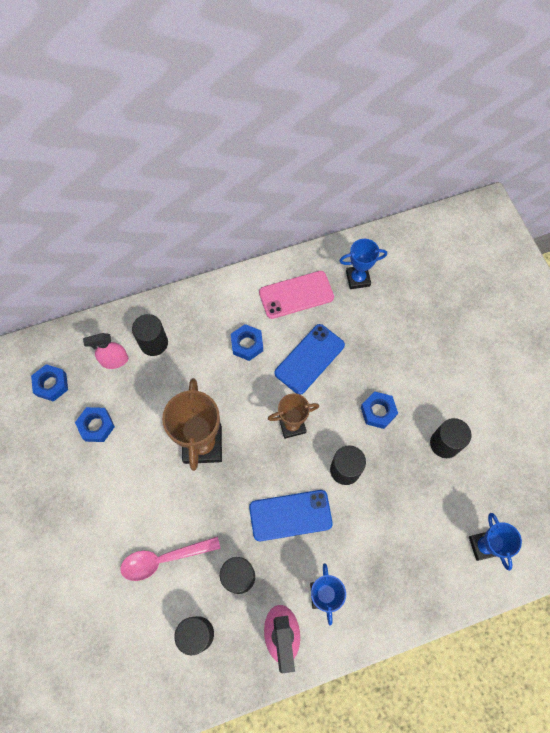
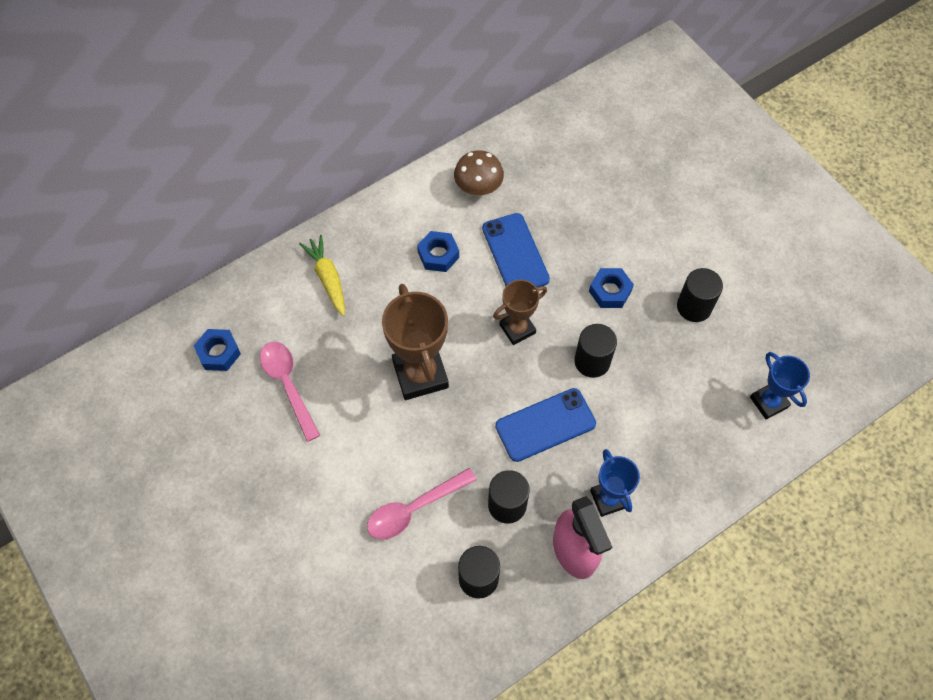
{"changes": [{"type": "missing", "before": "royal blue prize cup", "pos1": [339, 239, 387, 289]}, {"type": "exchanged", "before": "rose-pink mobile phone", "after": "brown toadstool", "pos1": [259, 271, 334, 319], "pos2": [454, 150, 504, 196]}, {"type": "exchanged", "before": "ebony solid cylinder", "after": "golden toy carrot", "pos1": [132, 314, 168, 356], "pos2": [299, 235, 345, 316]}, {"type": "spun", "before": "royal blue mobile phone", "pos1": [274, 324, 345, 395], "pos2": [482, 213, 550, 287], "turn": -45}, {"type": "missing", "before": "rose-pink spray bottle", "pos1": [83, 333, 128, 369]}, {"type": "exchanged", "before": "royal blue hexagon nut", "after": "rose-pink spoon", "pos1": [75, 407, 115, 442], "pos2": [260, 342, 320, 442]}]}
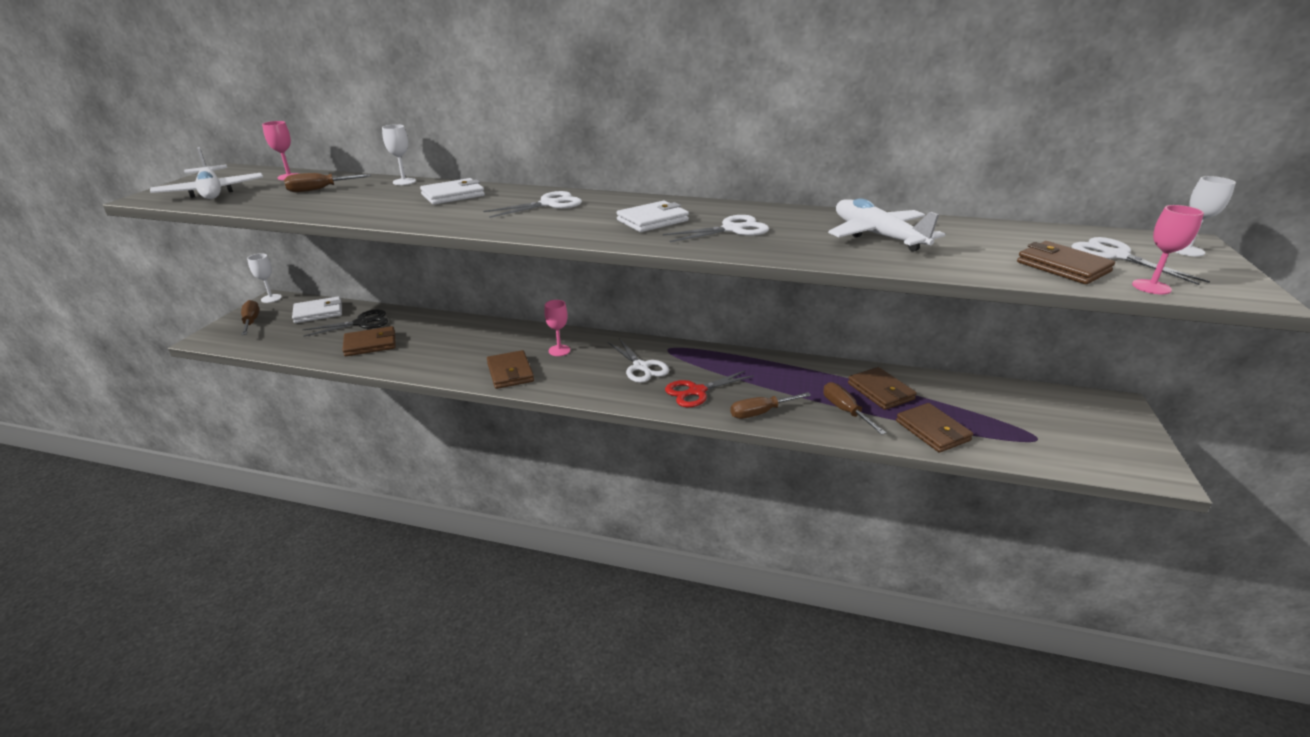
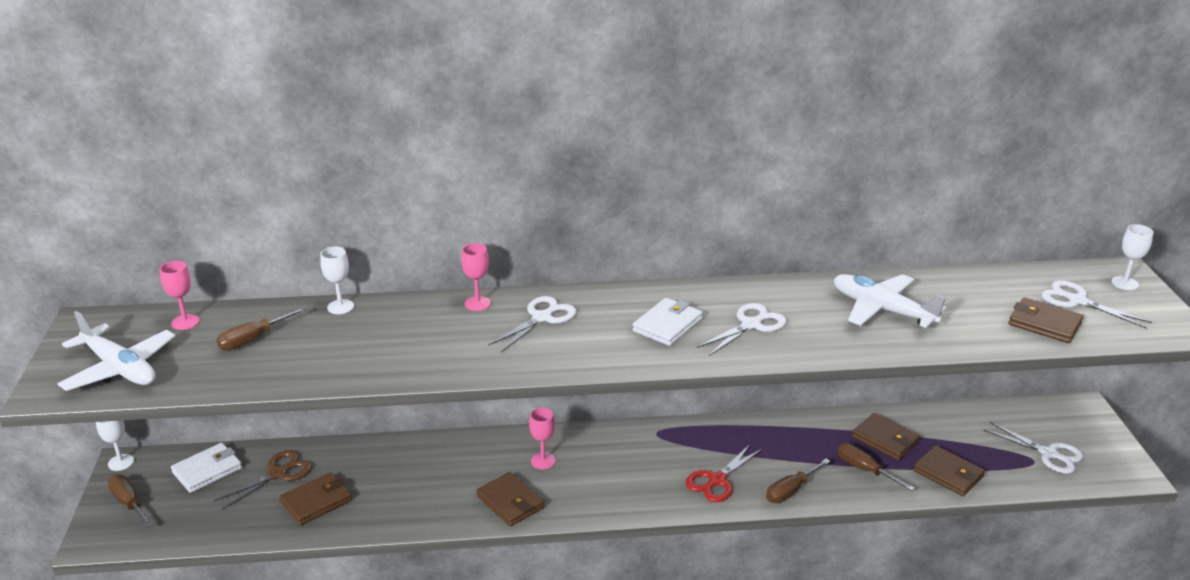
{"changes": [{"type": "missing", "before": "snow-white wallet", "pos1": [420, 178, 485, 205]}, {"type": "relocated", "before": "rose-pink wine glass", "pos1": [1132, 205, 1204, 294], "pos2": [461, 243, 491, 311]}, {"type": "colour", "before": "ebony pair of scissors", "after": "brown pair of scissors", "pos1": [303, 309, 388, 337], "pos2": [214, 450, 312, 510]}, {"type": "relocated", "before": "snow-white pair of scissors", "pos1": [608, 338, 669, 382], "pos2": [984, 422, 1084, 474]}]}
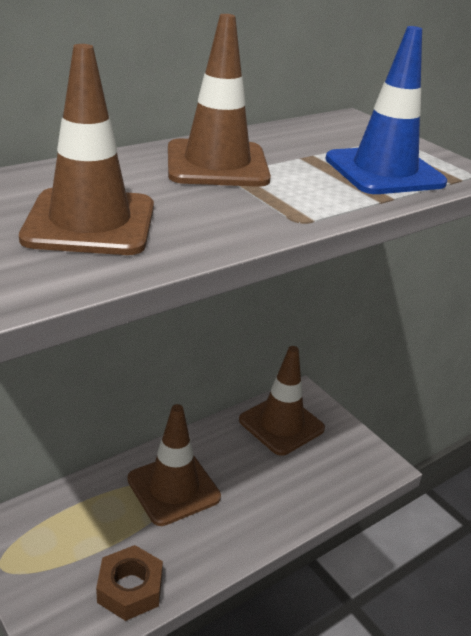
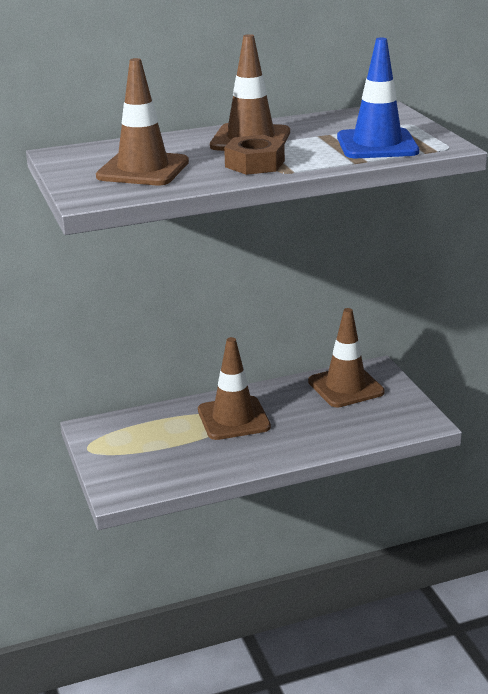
{"changes": [{"type": "relocated", "before": "brown hexagon nut", "pos1": [96, 545, 163, 621], "pos2": [224, 135, 285, 175]}]}
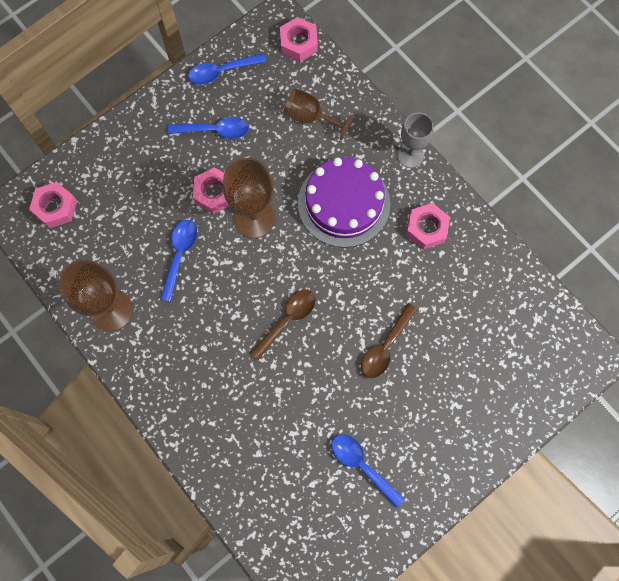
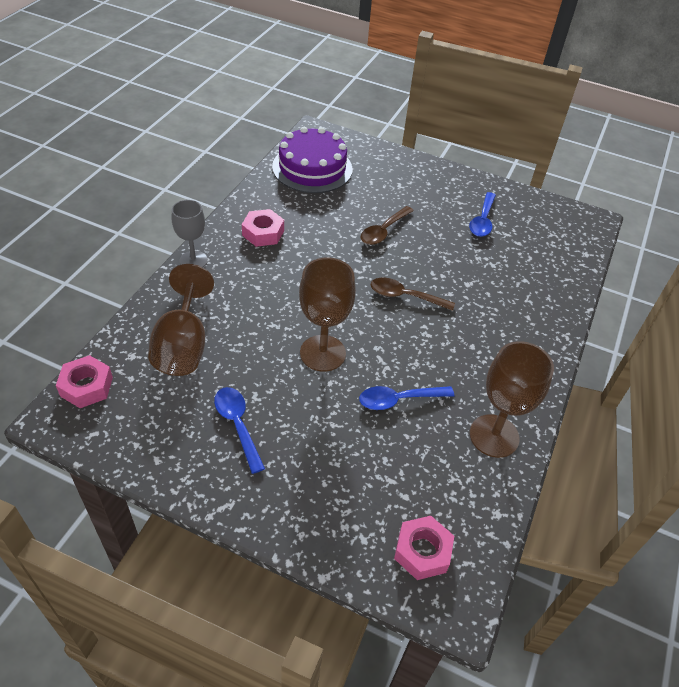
{"changes": [{"type": "missing", "before": "royal blue spoon", "pos1": [188, 53, 266, 85]}, {"type": "size", "before": "brown wine glass", "pos1": [284, 88, 353, 140], "pos2": [148, 264, 214, 376], "scale": 1.5}, {"type": "relocated", "before": "royal purple layer cake", "pos1": [298, 157, 390, 248], "pos2": [272, 127, 353, 193]}, {"type": "missing", "before": "rose-pink hexagon nut", "pos1": [193, 167, 229, 214]}, {"type": "spun", "before": "brown spoon", "pos1": [361, 303, 418, 378], "pos2": [361, 206, 414, 245], "turn": 120}]}
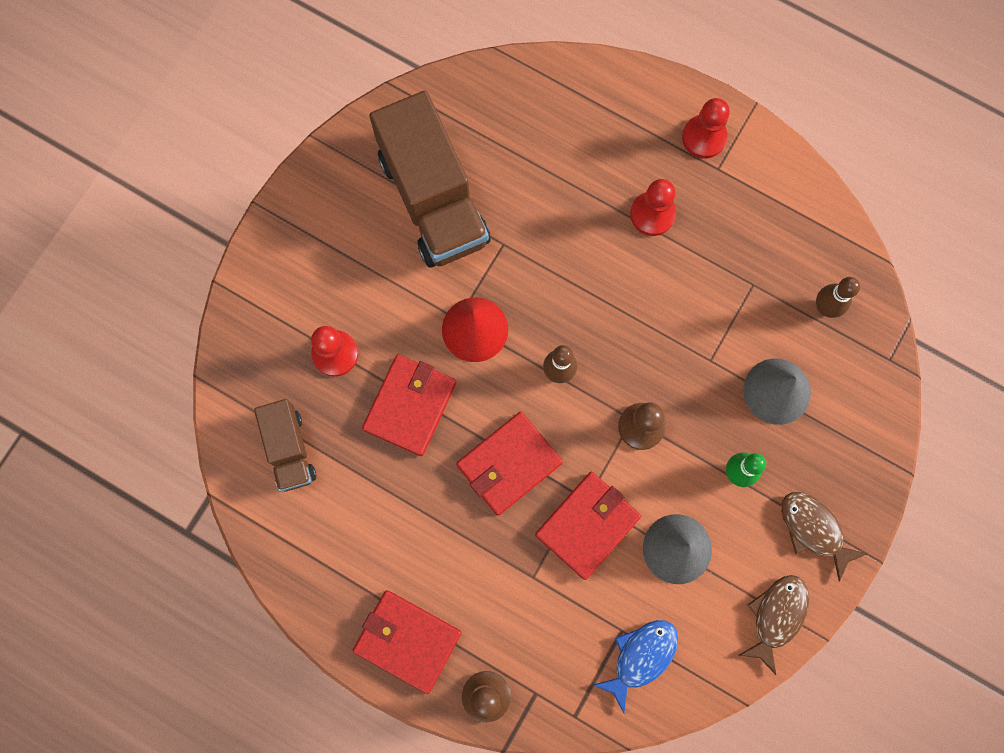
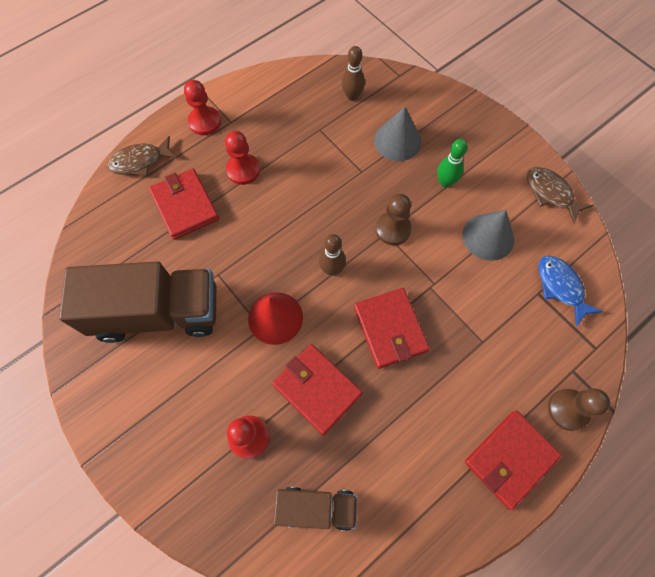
{"changes": [{"type": "relocated", "before": "red wallet", "pos1": [535, 472, 641, 580], "pos2": [149, 169, 219, 240]}, {"type": "relocated", "before": "brown fish figure", "pos1": [781, 492, 867, 582], "pos2": [107, 136, 178, 176]}]}
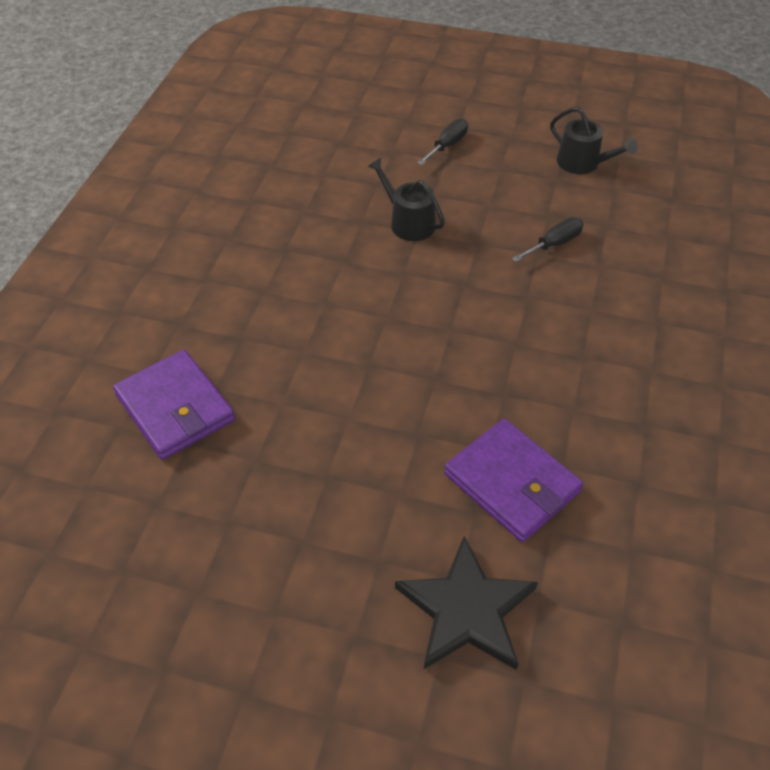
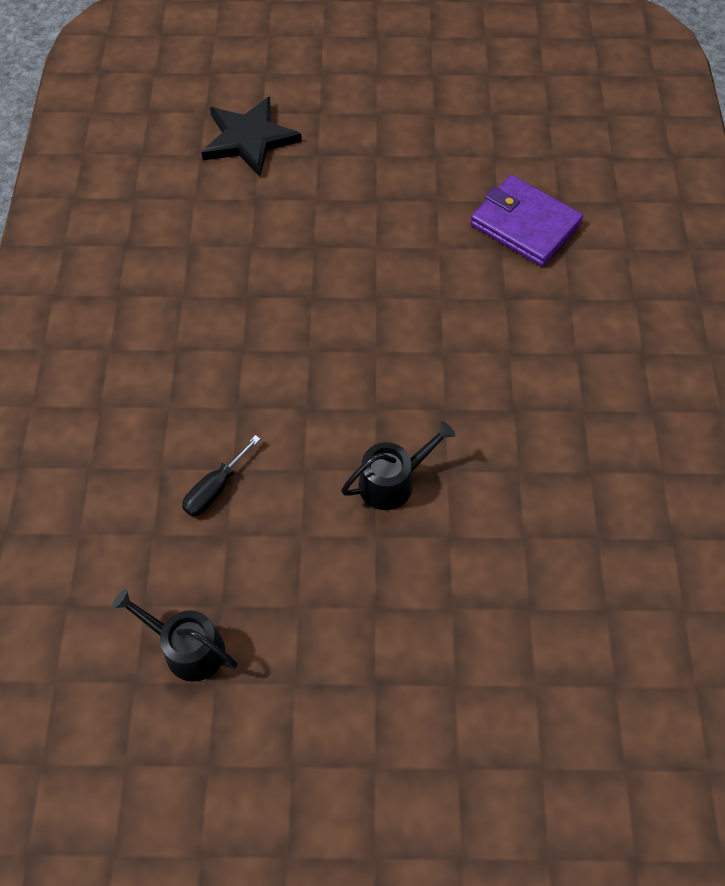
{"changes": [{"type": "missing", "before": "ebony hand screwdriver", "pos1": [417, 119, 468, 165]}, {"type": "spun", "before": "ebony sprinkling can", "pos1": [367, 158, 445, 241], "pos2": [341, 421, 456, 510], "turn": -60}, {"type": "missing", "before": "royal purple wallet", "pos1": [444, 419, 583, 542]}]}
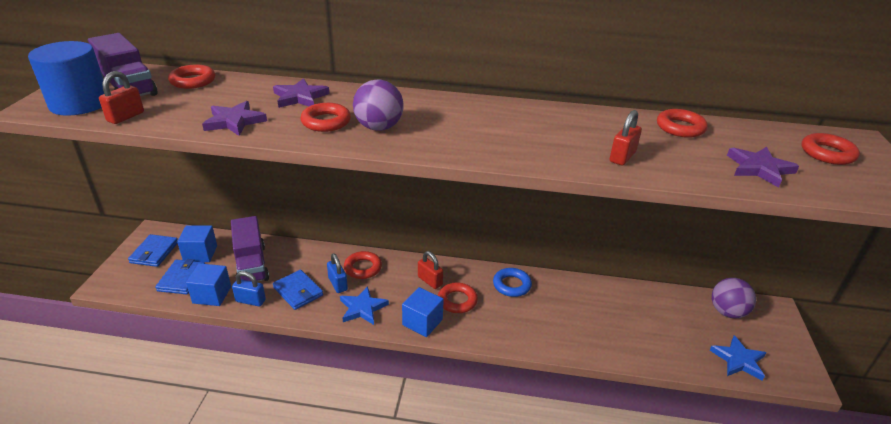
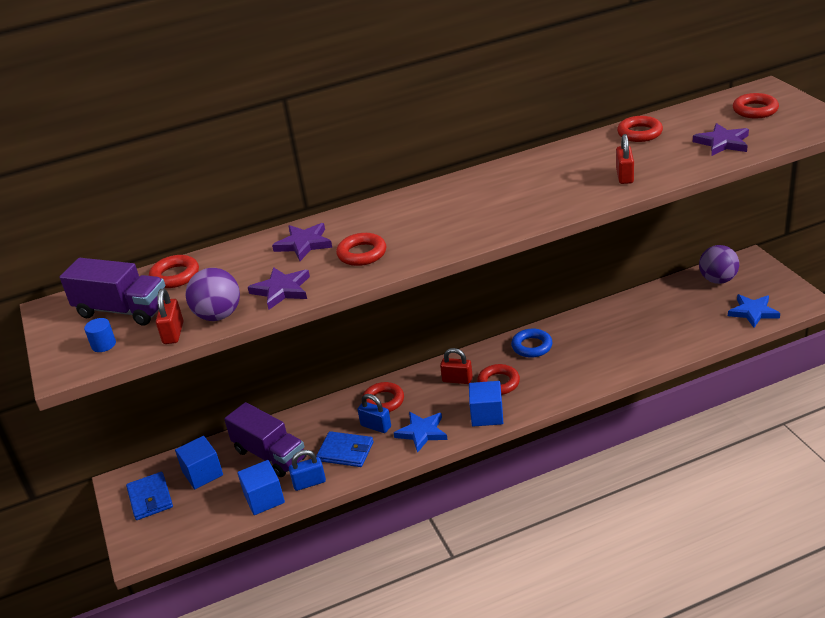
{"changes": [{"type": "size", "before": "royal blue solid cylinder", "pos1": [28, 41, 104, 116], "pos2": [84, 318, 116, 352], "scale": 0.4}, {"type": "relocated", "before": "royal purple play ball", "pos1": [353, 79, 404, 131], "pos2": [185, 268, 240, 321]}, {"type": "missing", "before": "royal blue wallet", "pos1": [155, 259, 205, 294]}]}
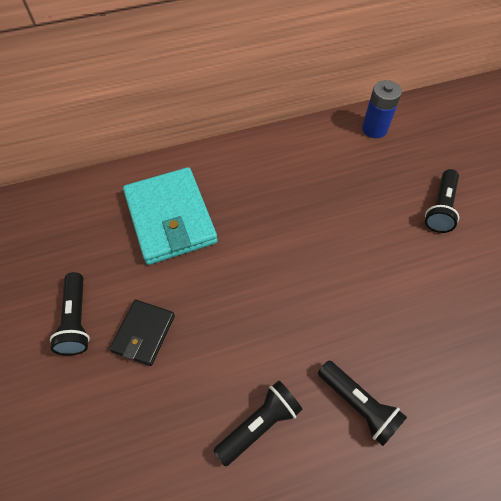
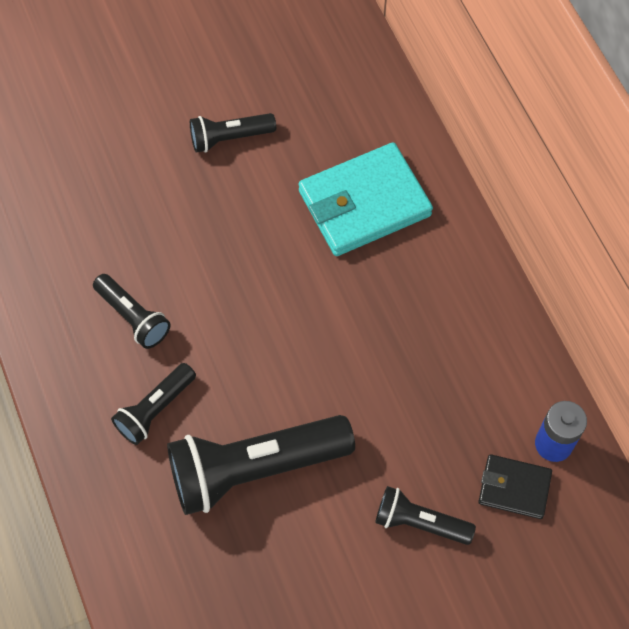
{"changes": [{"type": "relocated", "before": "ebony wallet", "pos1": [109, 300, 175, 366], "pos2": [478, 454, 552, 519]}, {"type": "appeared", "after": "ebony pocket torch", "pos2": [167, 415, 355, 515]}]}
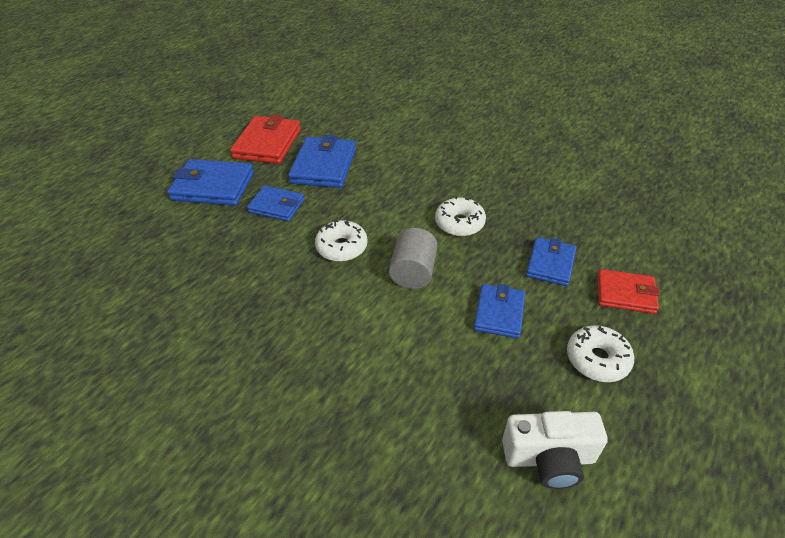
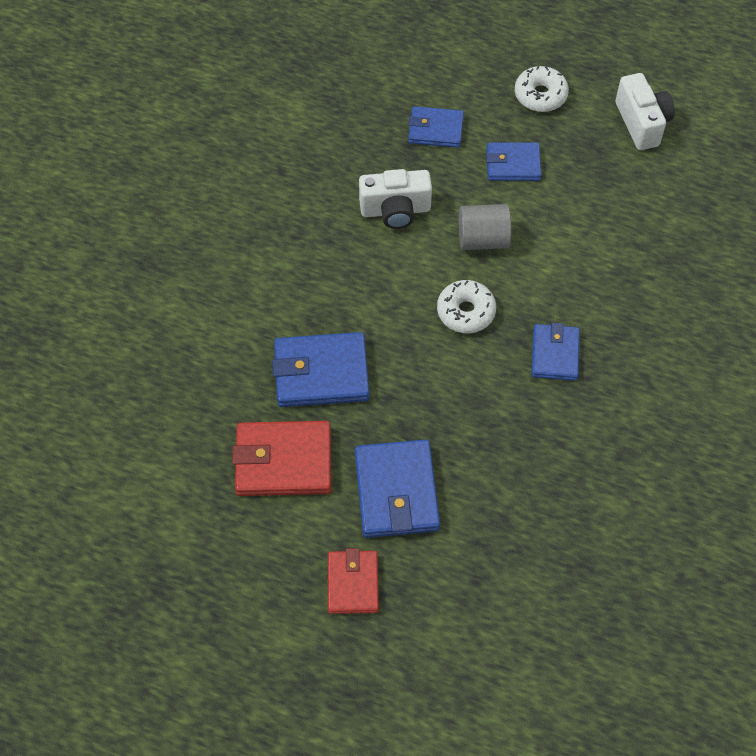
{"changes": [{"type": "relocated", "before": "royal blue wallet", "pos1": [247, 185, 305, 221], "pos2": [531, 322, 580, 381]}, {"type": "exchanged", "before": "snow-white glazed donut", "after": "snow-white compact camera", "pos1": [435, 196, 486, 236], "pos2": [359, 169, 432, 229]}, {"type": "relocated", "before": "red wallet", "pos1": [597, 269, 660, 314], "pos2": [328, 548, 379, 614]}]}
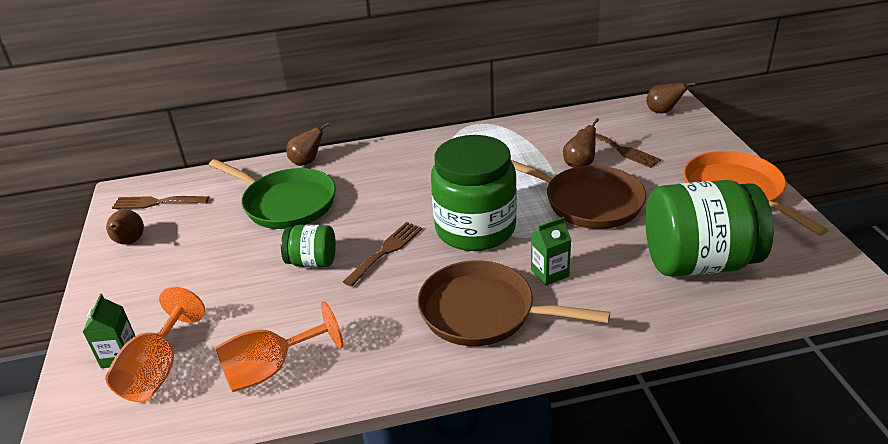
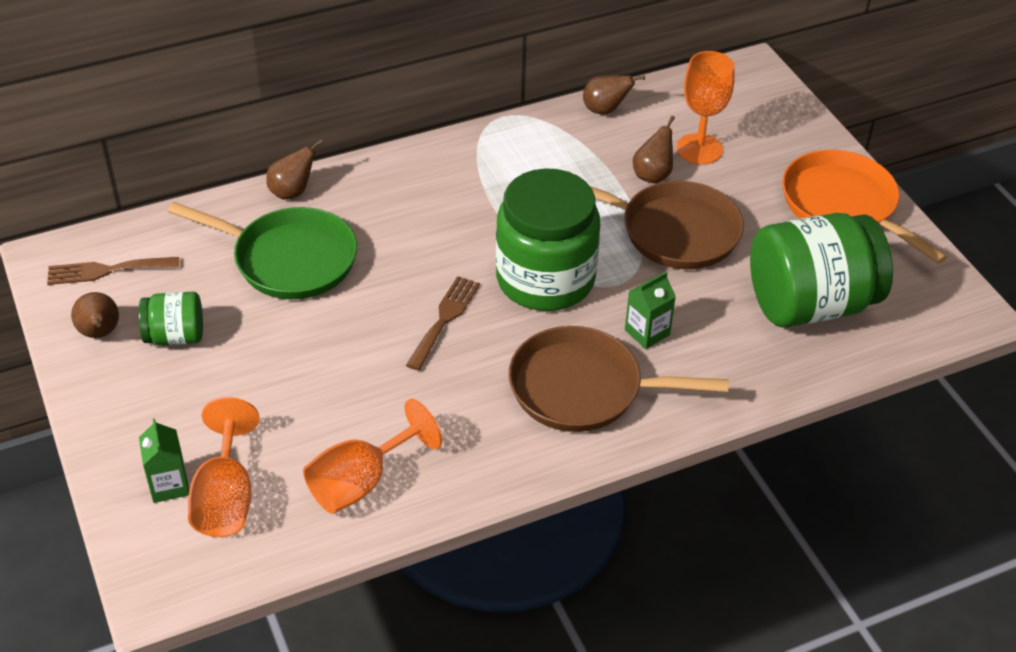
{"changes": [{"type": "relocated", "before": "brown toy pear", "pos1": [646, 82, 696, 113], "pos2": [583, 75, 645, 115]}, {"type": "exchanged", "before": "brown fork", "after": "orange wine glass", "pos1": [577, 129, 661, 168], "pos2": [676, 51, 735, 164]}, {"type": "relocated", "before": "leaf-green jam jar", "pos1": [281, 225, 336, 267], "pos2": [139, 292, 203, 345]}]}
